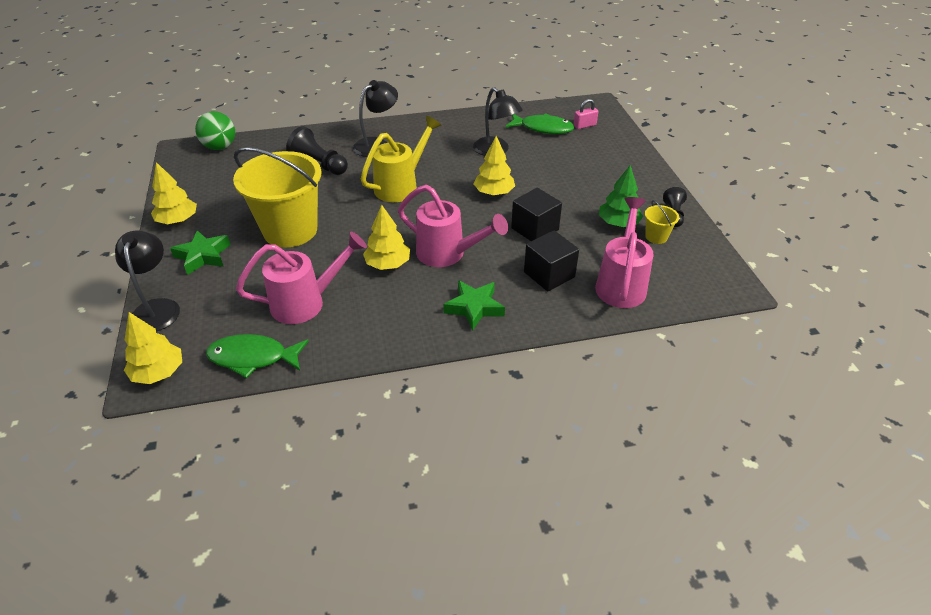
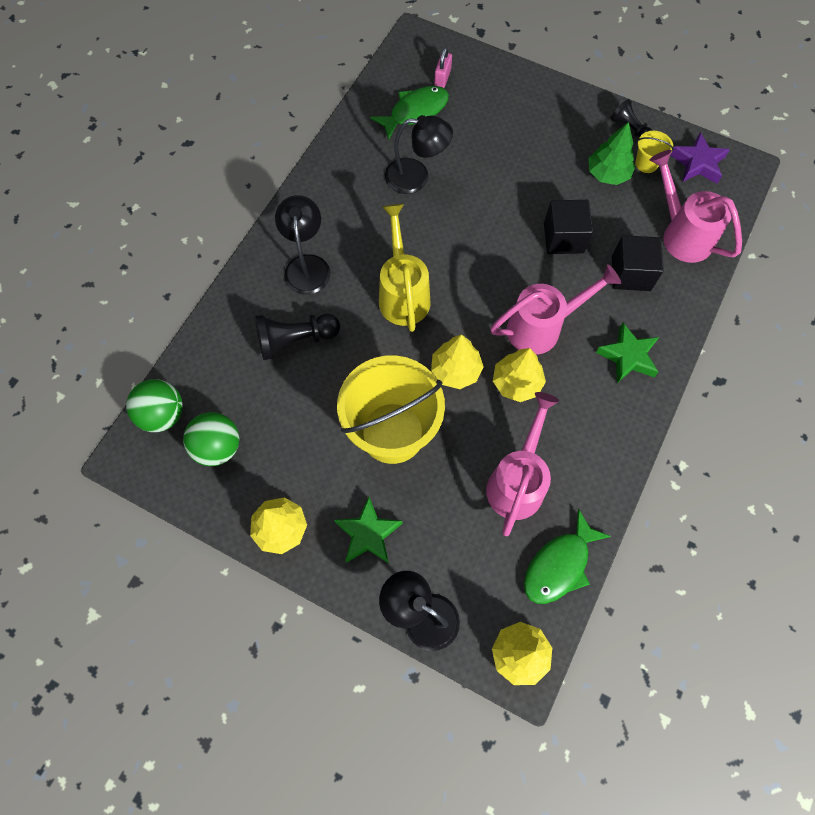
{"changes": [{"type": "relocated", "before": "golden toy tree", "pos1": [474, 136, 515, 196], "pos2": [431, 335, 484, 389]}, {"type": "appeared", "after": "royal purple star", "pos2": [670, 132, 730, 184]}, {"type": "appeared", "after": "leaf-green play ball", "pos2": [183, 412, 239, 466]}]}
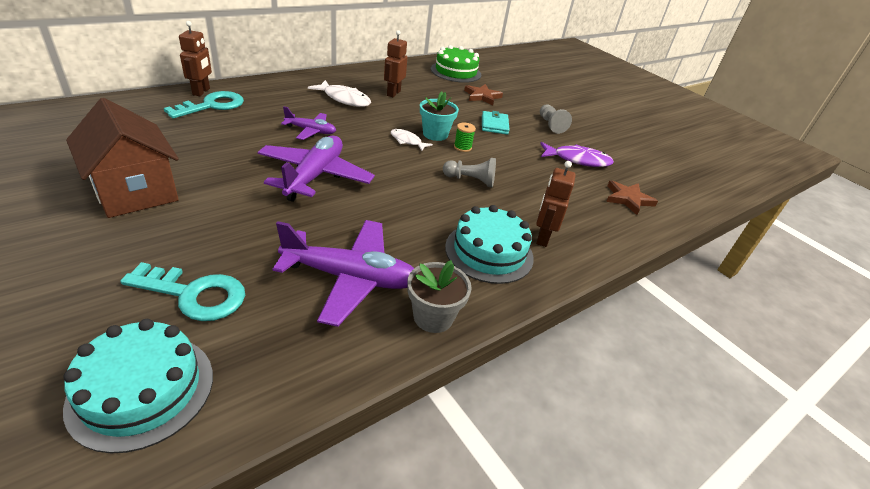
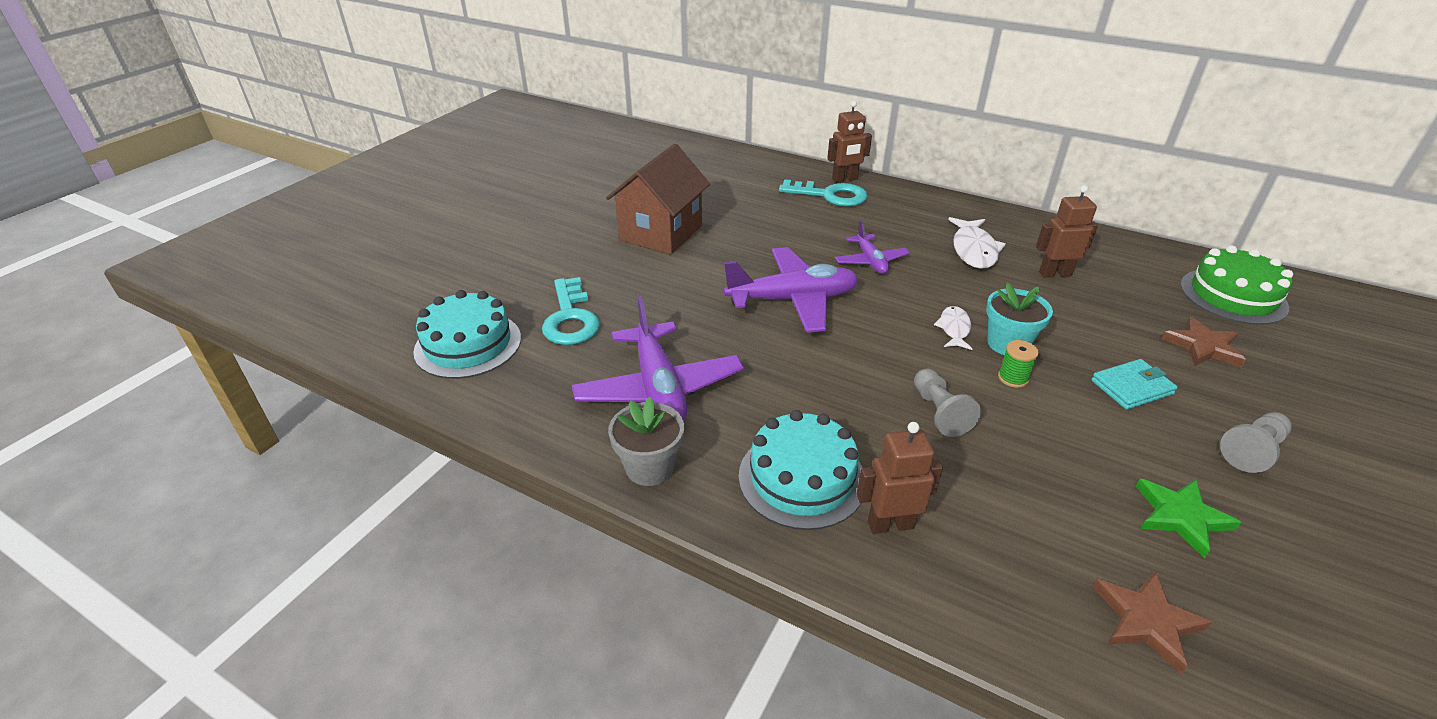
{"changes": [{"type": "exchanged", "before": "royal purple fish figure", "after": "leaf-green star", "pos1": [540, 142, 614, 167], "pos2": [1136, 479, 1241, 558]}]}
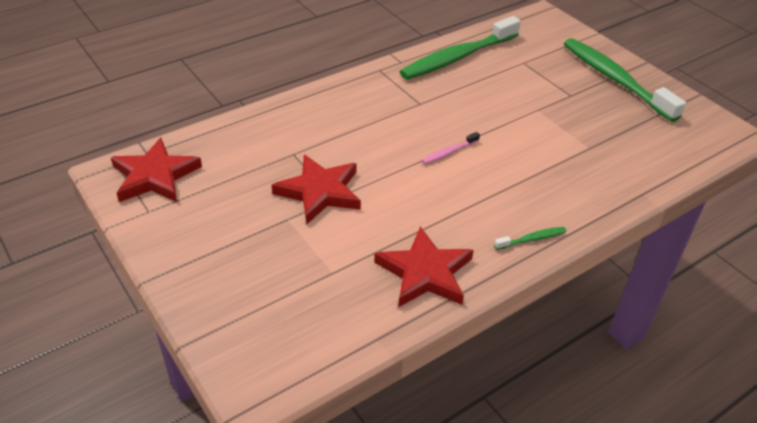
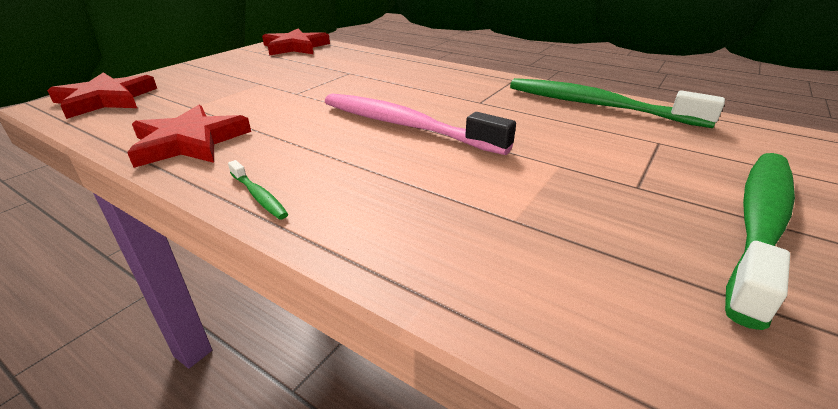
{"changes": [{"type": "size", "before": "rose-pink toothbrush", "pos1": [422, 132, 480, 164], "pos2": [325, 93, 516, 155], "scale": 2.47}, {"type": "relocated", "before": "red star", "pos1": [272, 155, 361, 224], "pos2": [47, 73, 157, 119]}]}
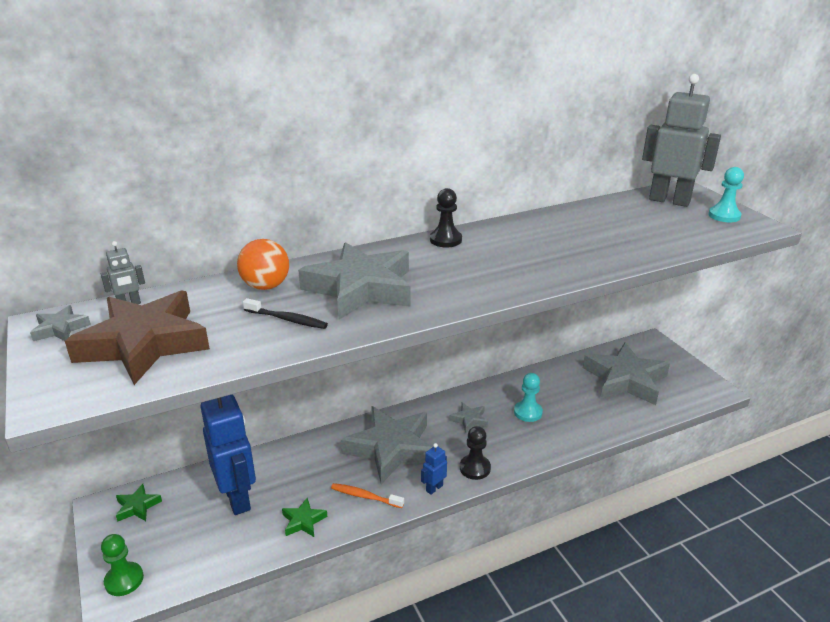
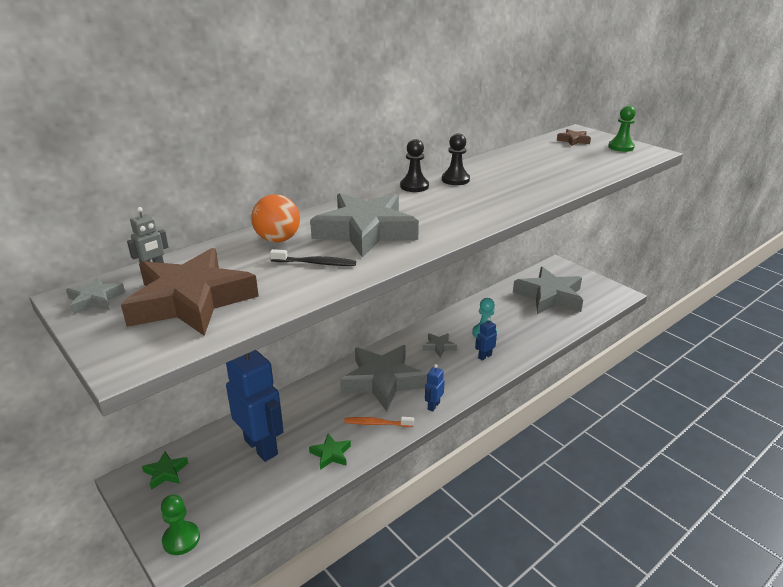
{"changes": [{"type": "exchanged", "before": "grey robot figure", "after": "brown star", "pos1": [642, 74, 721, 207], "pos2": [557, 129, 591, 146]}, {"type": "colour", "before": "turquoise game pawn", "after": "leaf-green game pawn", "pos1": [708, 167, 744, 222], "pos2": [608, 105, 636, 152]}, {"type": "relocated", "before": "ebony game pawn", "pos1": [460, 426, 491, 480], "pos2": [442, 133, 470, 185]}, {"type": "appeared", "after": "royal blue robot figure", "pos2": [475, 317, 497, 361]}]}
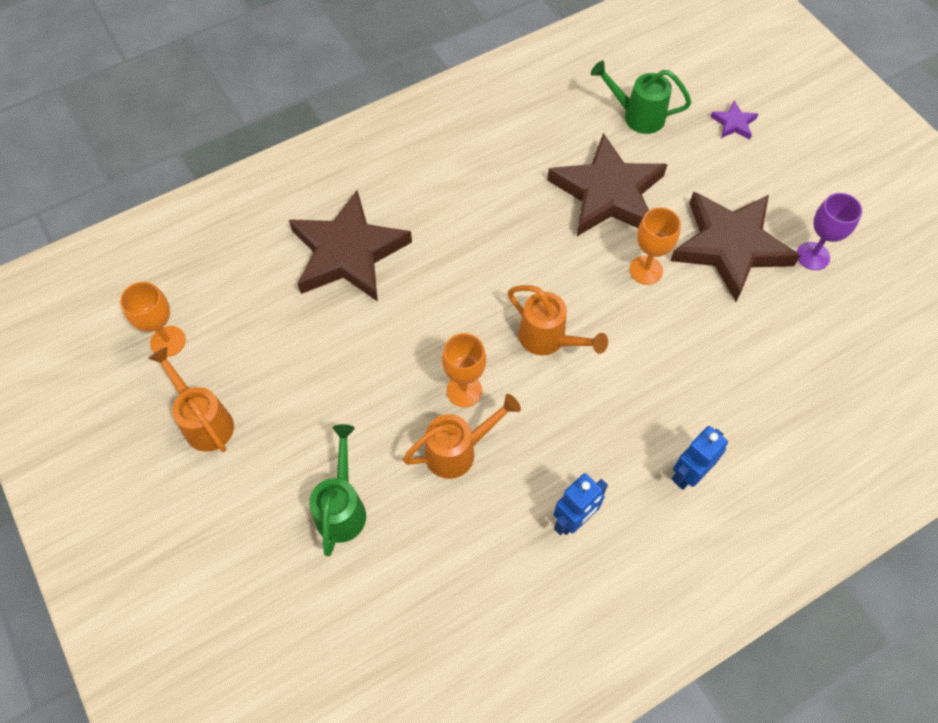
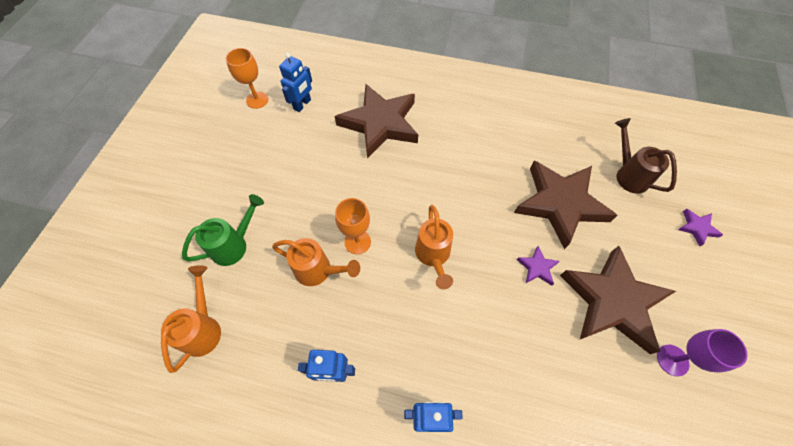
{"changes": [{"type": "colour", "before": "leaf-green sprinkling can", "after": "brown sprinkling can", "pos1": [591, 61, 691, 134], "pos2": [615, 118, 677, 194]}, {"type": "exchanged", "before": "orange wine glass", "after": "royal purple star", "pos1": [629, 207, 681, 285], "pos2": [517, 246, 560, 286]}, {"type": "relocated", "before": "orange sprinkling can", "pos1": [148, 347, 234, 452], "pos2": [161, 265, 221, 373]}, {"type": "appeared", "after": "royal blue robot figure", "pos2": [279, 53, 312, 112]}]}
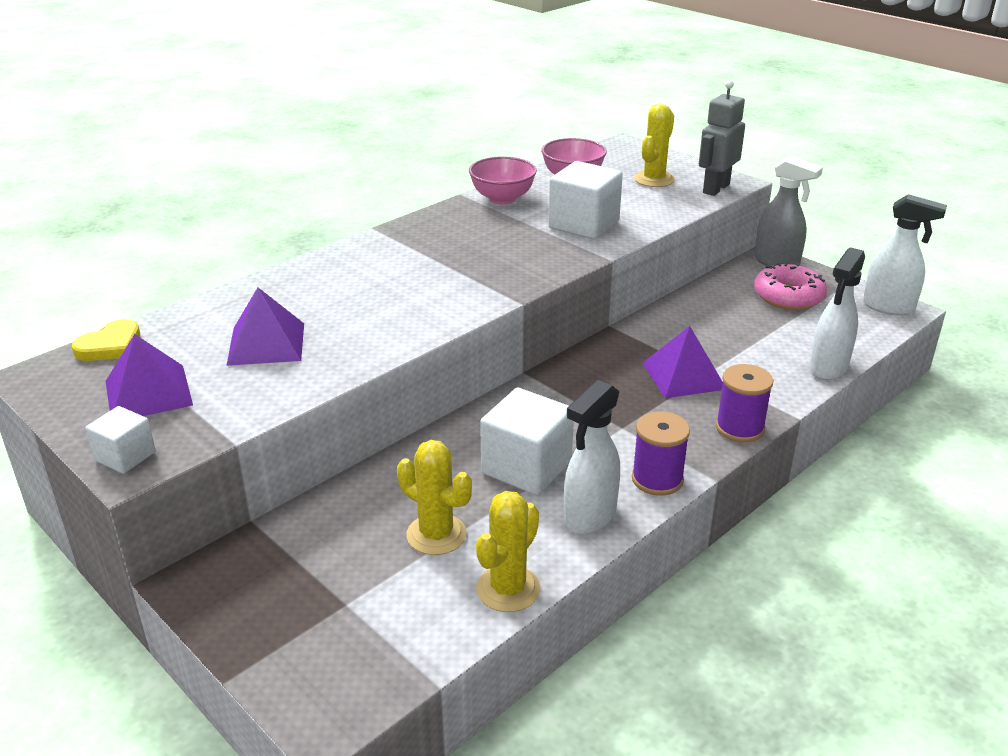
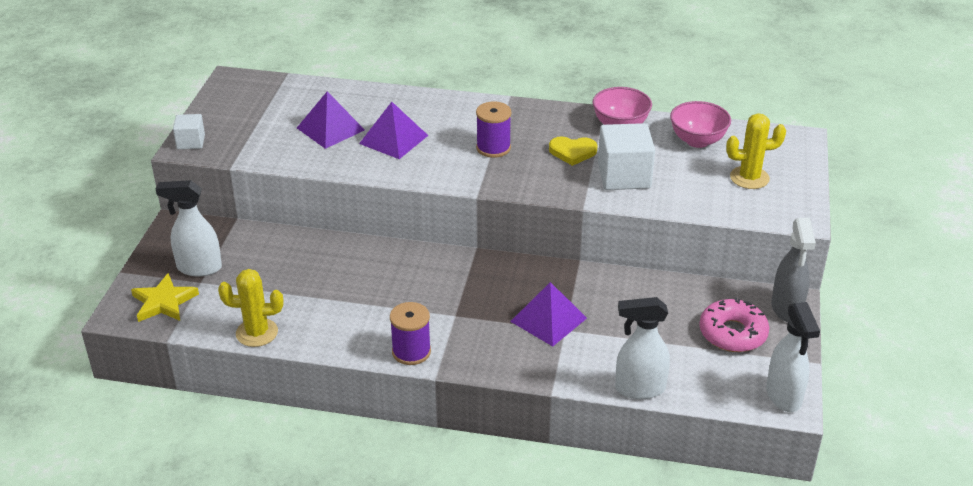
{"changes": [{"type": "missing", "before": "grey robot figure", "pos1": [699, 80, 745, 196]}, {"type": "relocated", "before": "golden love heart", "pos1": [72, 319, 140, 361], "pos2": [549, 137, 598, 166]}, {"type": "relocated", "before": "royal purple solid pyramid", "pos1": [106, 334, 193, 416], "pos2": [359, 102, 428, 159]}, {"type": "relocated", "before": "royal purple spool", "pos1": [716, 364, 774, 442], "pos2": [476, 101, 512, 158]}, {"type": "relocated", "before": "snow-white spray bottle", "pos1": [564, 380, 620, 535], "pos2": [156, 180, 222, 276]}, {"type": "missing", "before": "snow-white cube", "pos1": [480, 388, 574, 495]}, {"type": "missing", "before": "golden cactus", "pos1": [397, 440, 472, 555]}, {"type": "appeared", "after": "golden star", "pos2": [131, 273, 199, 322]}]}
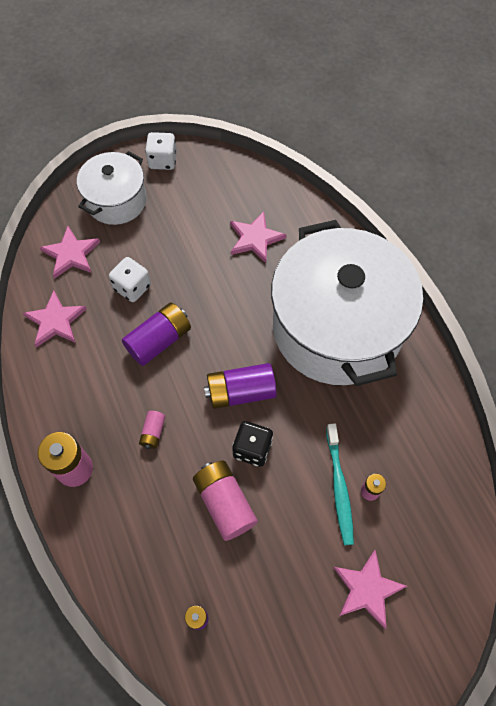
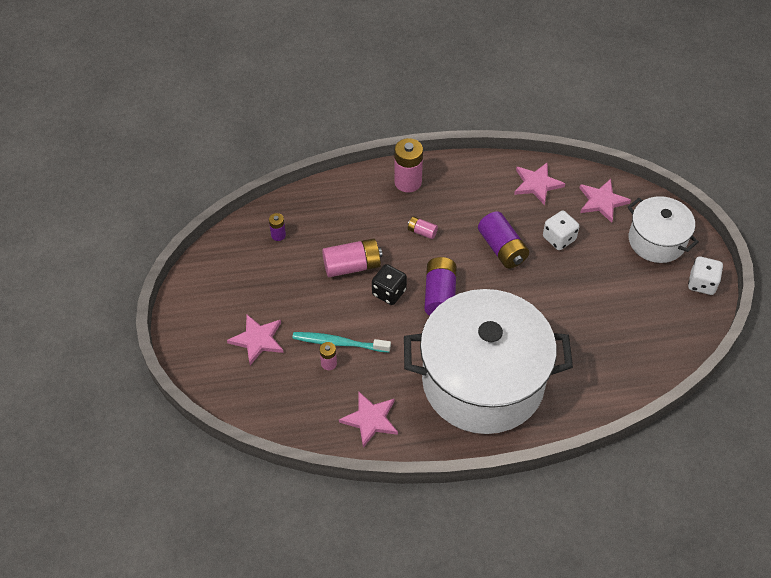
{"changes": [{"type": "relocated", "before": "rose-pink star", "pos1": [230, 211, 287, 263], "pos2": [339, 392, 398, 448]}]}
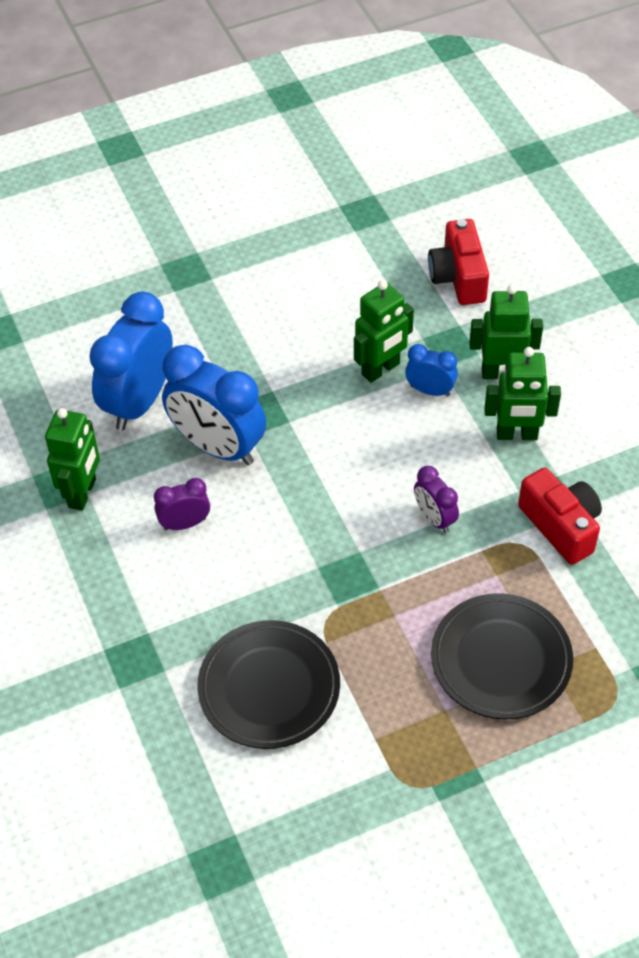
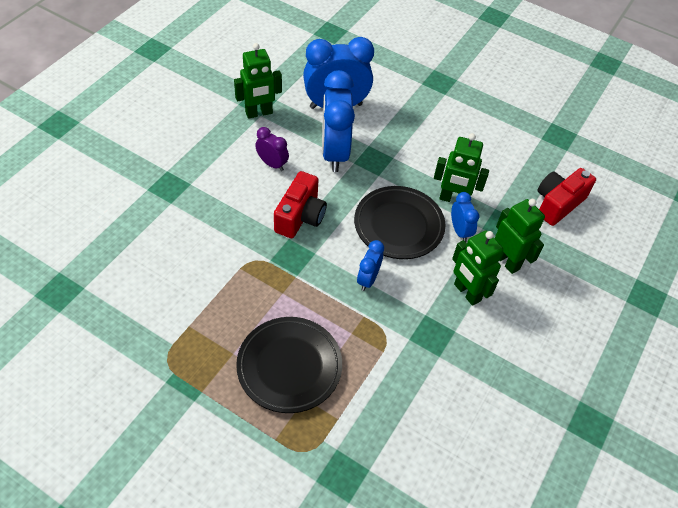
{"changes": [{"type": "colour", "before": "royal purple alarm clock", "after": "royal blue alarm clock", "pos1": [414, 466, 459, 533], "pos2": [357, 240, 384, 291]}, {"type": "relocated", "before": "red compact camera", "pos1": [518, 468, 602, 565], "pos2": [274, 171, 327, 238]}, {"type": "relocated", "before": "ebony flat dish", "pos1": [197, 620, 340, 749], "pos2": [354, 186, 446, 259]}]}
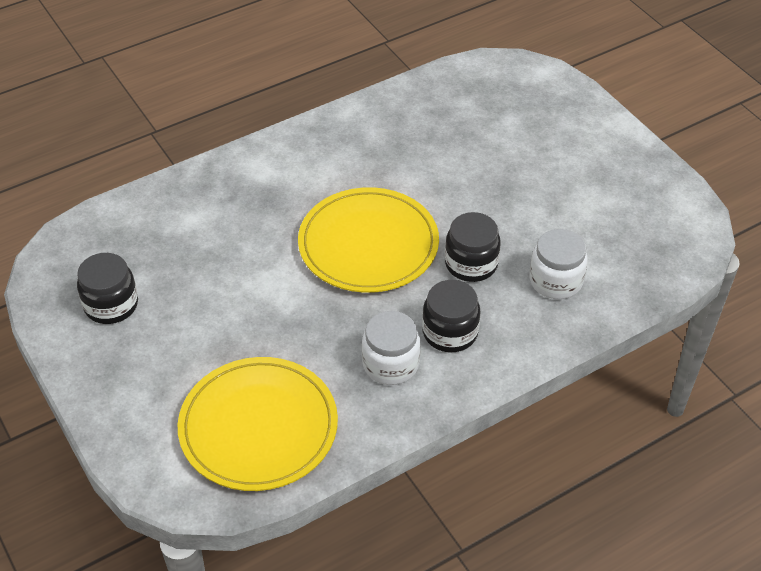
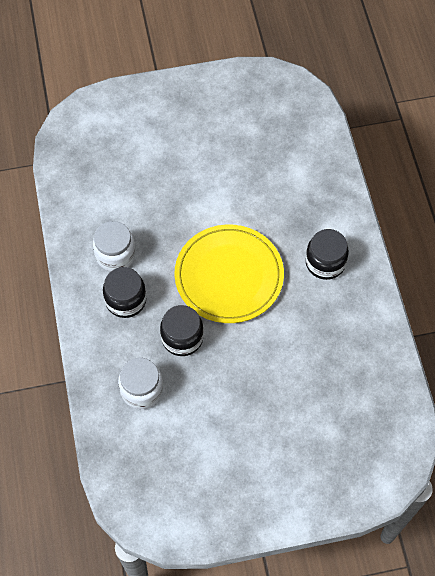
{"changes": [{"type": "relocated", "before": "ebony jam jar", "pos1": [77, 253, 138, 324], "pos2": [305, 229, 349, 280]}, {"type": "missing", "before": "golden flat dish", "pos1": [178, 357, 338, 491]}]}
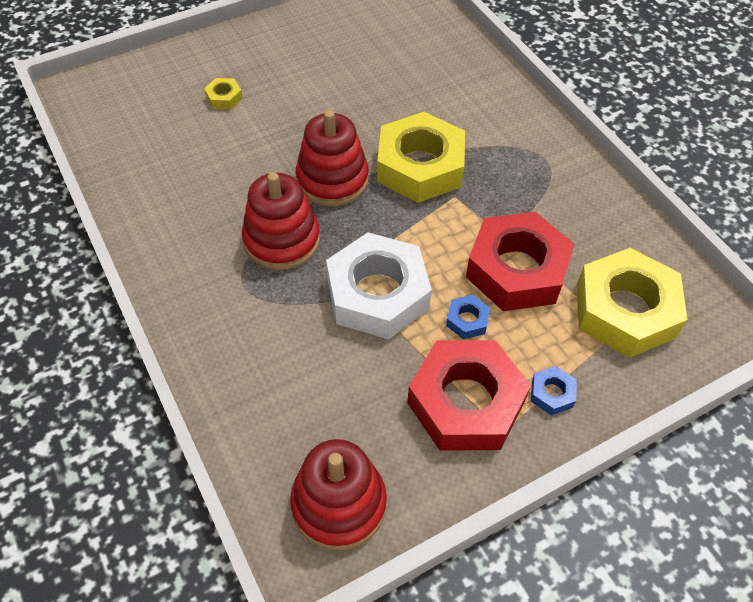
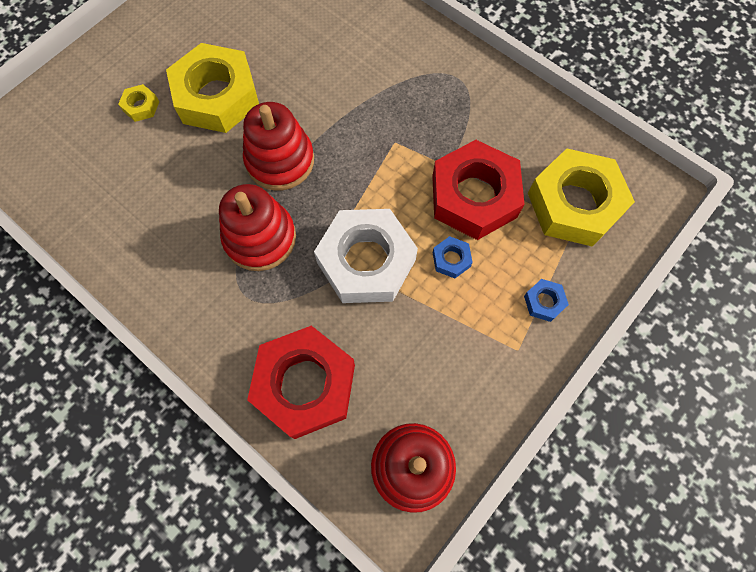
{"changes": [{"type": "relocated", "before": "golden hexagon nut", "pos1": [377, 112, 465, 203], "pos2": [166, 43, 259, 133]}, {"type": "relocated", "before": "red hexagon nut", "pos1": [407, 340, 531, 451], "pos2": [247, 326, 355, 439]}]}
